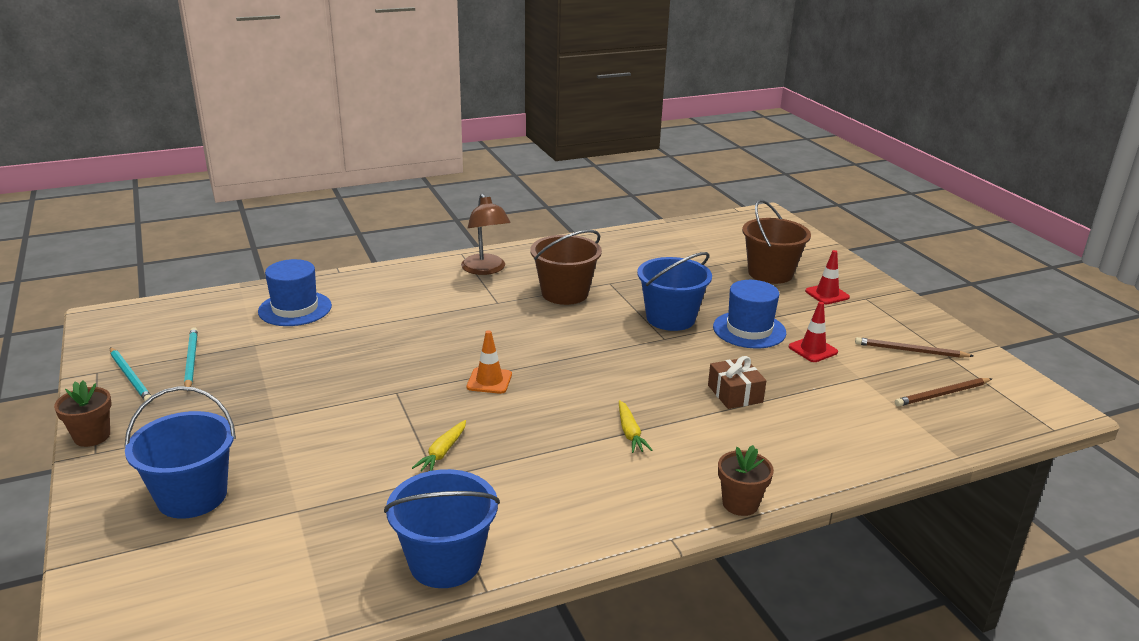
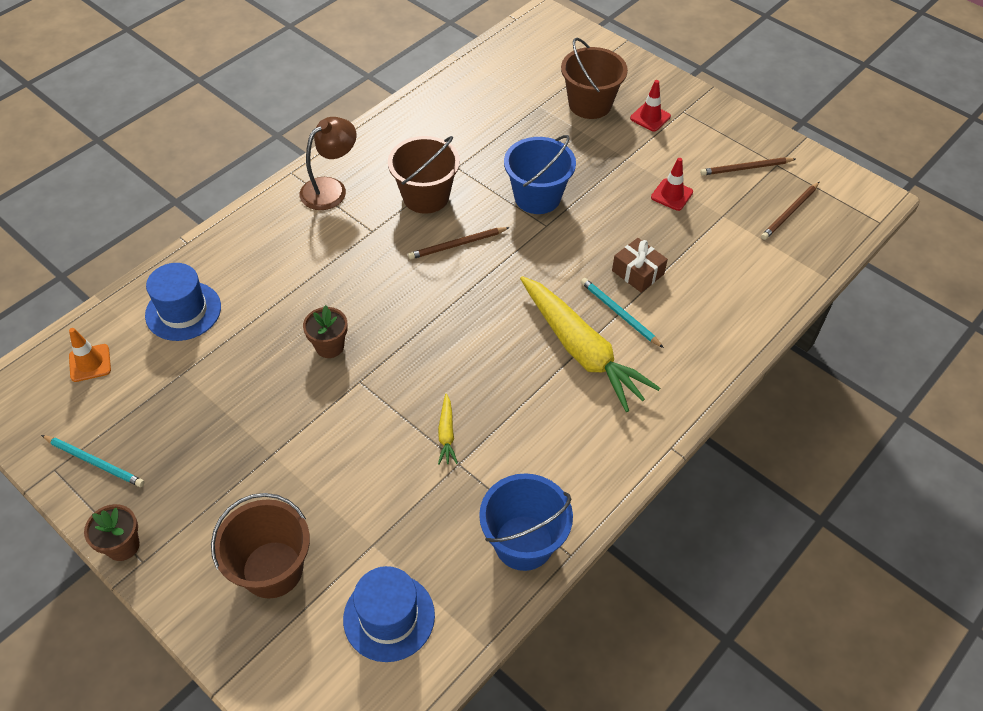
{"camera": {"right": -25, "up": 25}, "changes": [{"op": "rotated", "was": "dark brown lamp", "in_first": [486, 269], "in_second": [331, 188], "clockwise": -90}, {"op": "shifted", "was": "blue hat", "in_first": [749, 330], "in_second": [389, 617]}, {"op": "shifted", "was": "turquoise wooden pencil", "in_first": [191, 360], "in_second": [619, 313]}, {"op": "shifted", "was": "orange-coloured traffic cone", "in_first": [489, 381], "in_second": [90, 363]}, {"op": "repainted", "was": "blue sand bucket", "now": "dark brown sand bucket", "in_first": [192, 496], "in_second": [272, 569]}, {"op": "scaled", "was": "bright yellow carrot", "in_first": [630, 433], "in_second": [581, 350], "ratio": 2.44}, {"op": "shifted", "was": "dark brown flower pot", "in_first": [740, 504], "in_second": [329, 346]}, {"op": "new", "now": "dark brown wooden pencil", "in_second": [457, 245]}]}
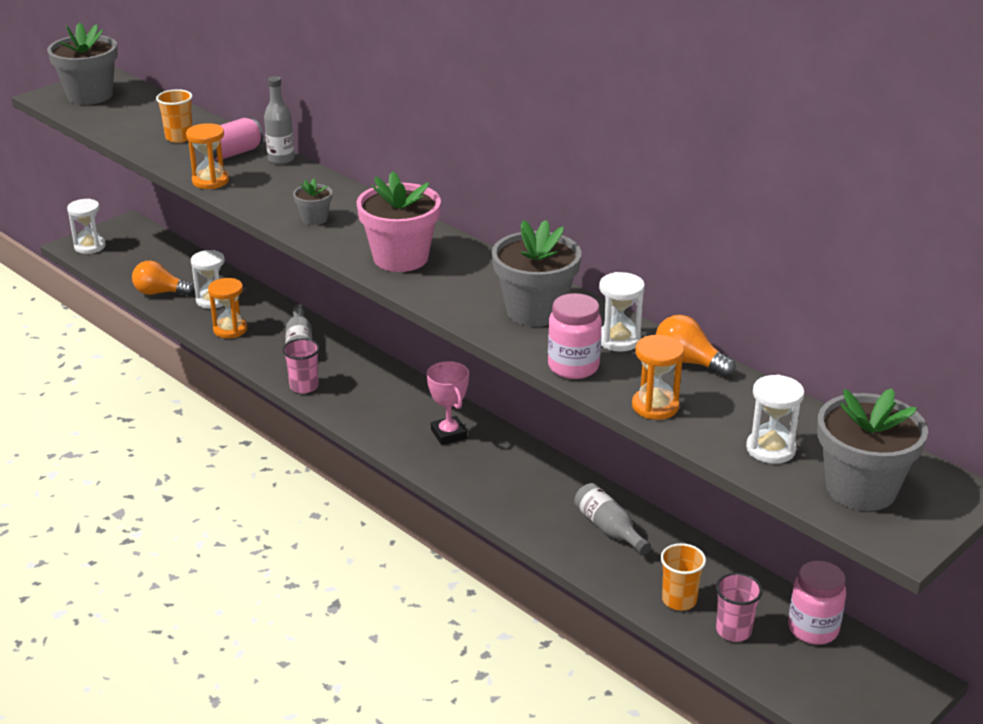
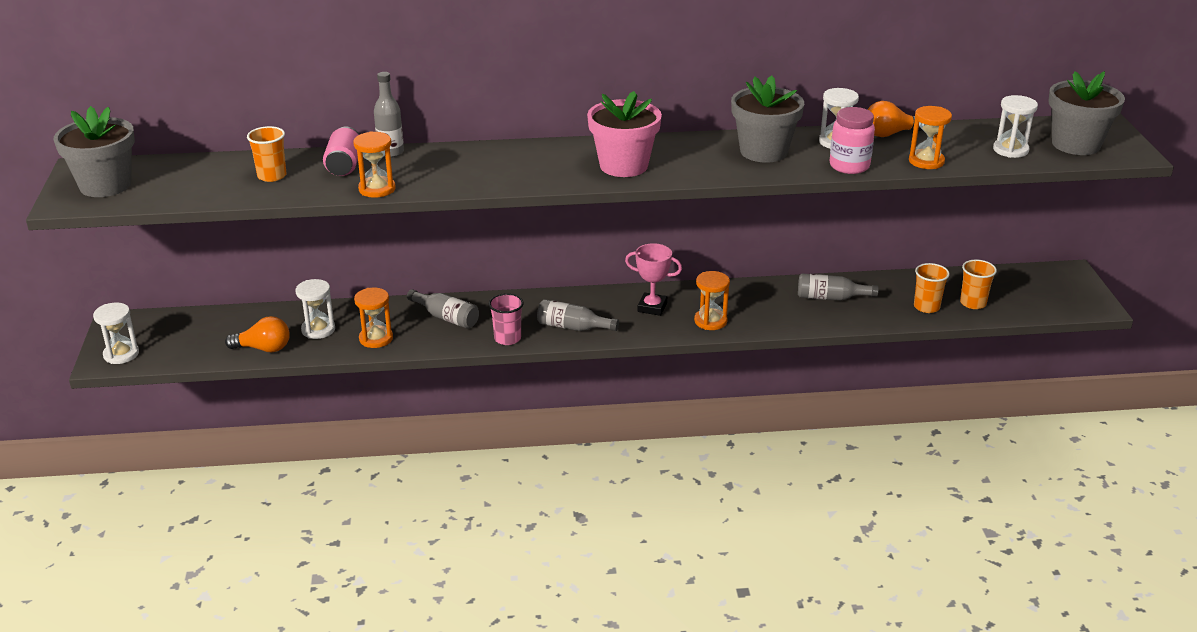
{"camera": {"right": -50, "up": 0}, "changes": [{"op": "gone", "was": "ash-grey flower pot", "in_first": [314, 219]}, {"op": "rotated", "was": "orange-coloured lightbulb", "in_first": [160, 293], "in_second": [263, 348], "clockwise": -135}, {"op": "gone", "was": "rose-pink jam jar", "in_first": [813, 629]}, {"op": "repainted", "was": "rose-pink cup", "now": "orange-coloured cup", "in_first": [733, 630], "in_second": [973, 303]}, {"op": "new", "now": "orange-coloured sand timer", "in_second": [710, 321]}, {"op": "new", "now": "ash-grey drink bottle", "in_second": [573, 327]}]}
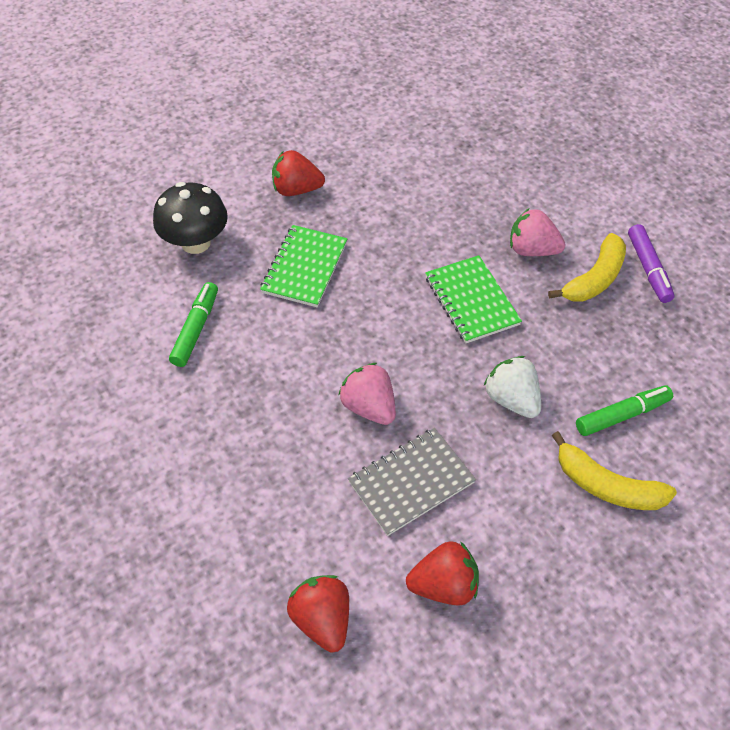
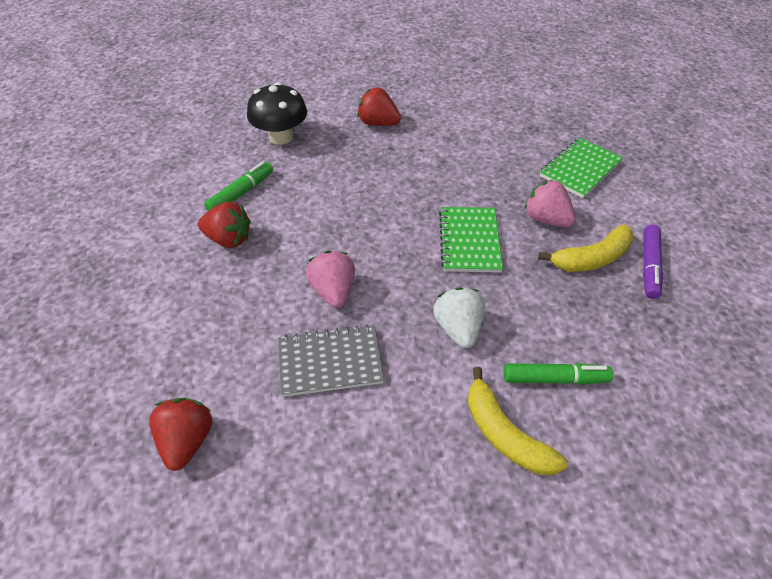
{"camera": {"right": 25, "up": -5}, "changes": [{"op": "shifted", "was": "leaf-green exercise book", "in_first": [305, 268], "in_second": [580, 169]}, {"op": "shifted", "was": "crimson strawberry", "in_first": [443, 585], "in_second": [228, 239]}]}
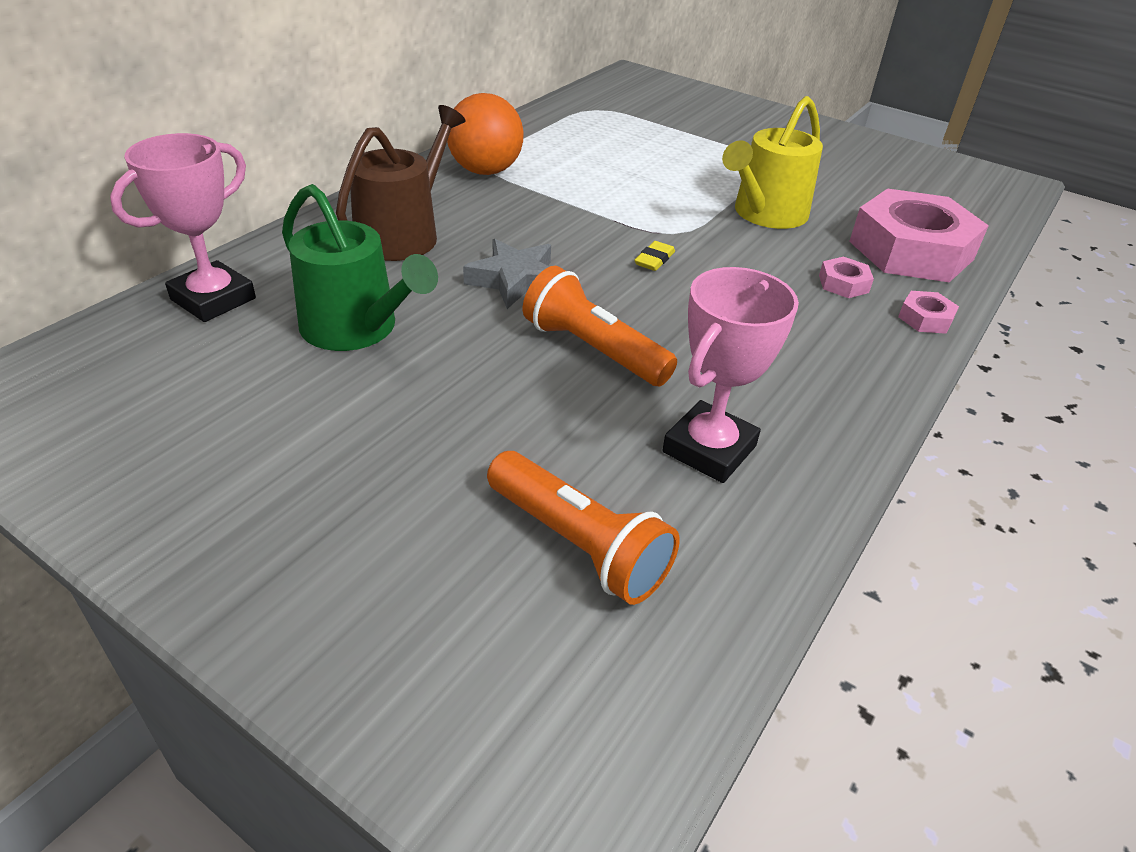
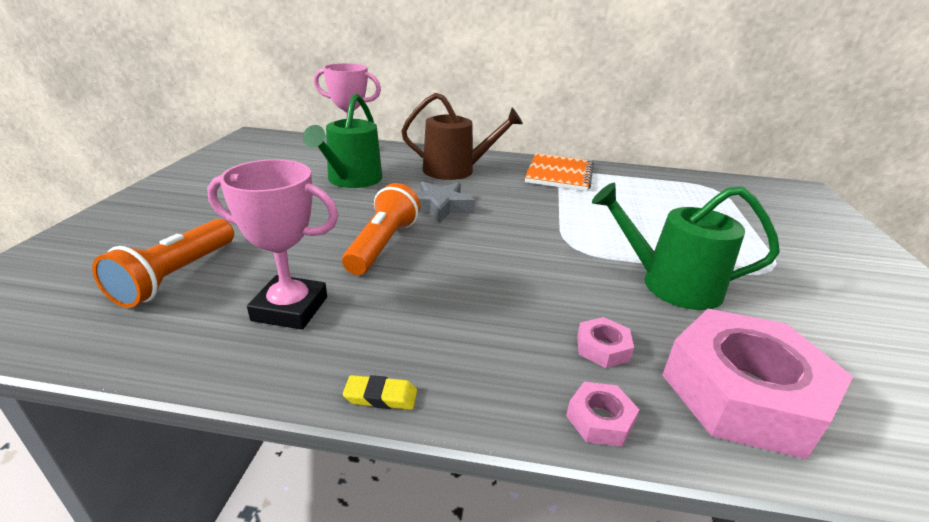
{"camera": {"right": 65, "up": -10}, "changes": [{"op": "swapped", "was": "orange-coloured ball", "now": "orange-coloured exercise book", "in_first": [485, 171], "in_second": [559, 174]}, {"op": "repainted", "was": "bright yellow watering pot", "now": "leaf-green watering pot", "in_first": [765, 214], "in_second": [671, 285]}, {"op": "shifted", "was": "bright yellow gum eraser", "in_first": [654, 260], "in_second": [381, 396]}]}
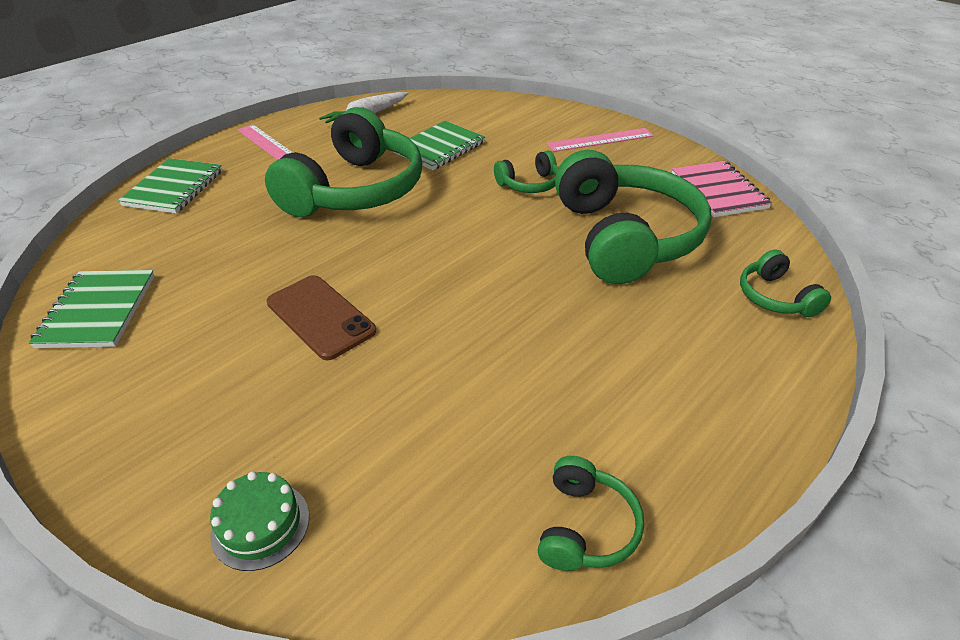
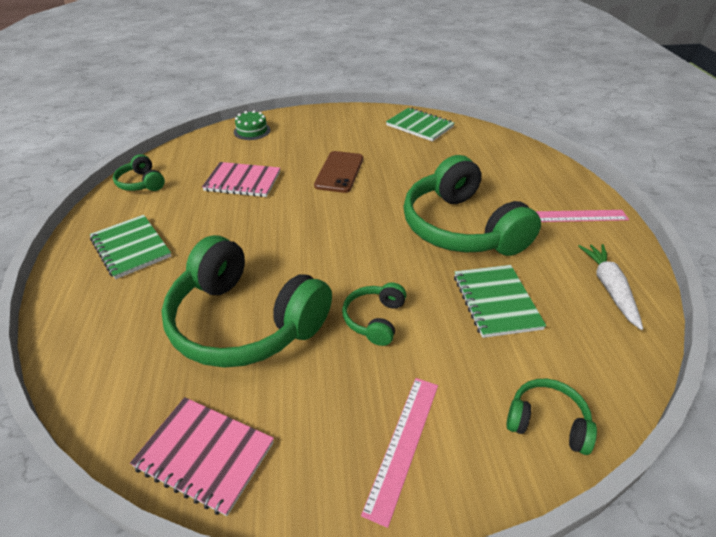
{"camera": {"right": 130, "up": 0}, "changes": [{"op": "shifted", "was": "leaf-green exercise book", "in_first": [174, 188], "in_second": [131, 248]}, {"op": "shifted", "was": "leaf-green headset", "in_first": [775, 297], "in_second": [547, 422]}, {"op": "rotated", "was": "dark brown mobile phone", "in_first": [320, 317], "in_second": [339, 172], "clockwise": -75}, {"op": "new", "now": "rose-pink exercise book", "in_second": [242, 181]}]}
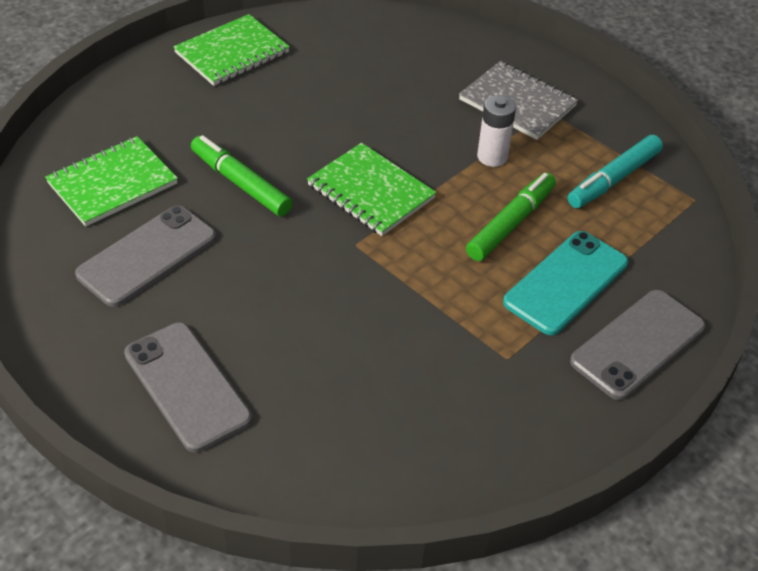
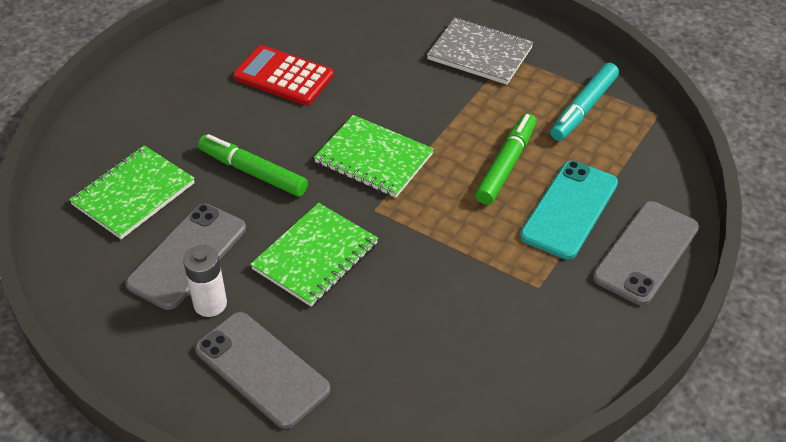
{"camera": {"right": -10, "up": 0}, "changes": [{"op": "shifted", "was": "leaf-green exercise book", "in_first": [232, 53], "in_second": [315, 256]}, {"op": "shifted", "was": "snow-white power cell", "in_first": [492, 157], "in_second": [210, 304]}, {"op": "new", "now": "crimson adding machine", "in_second": [283, 76]}]}
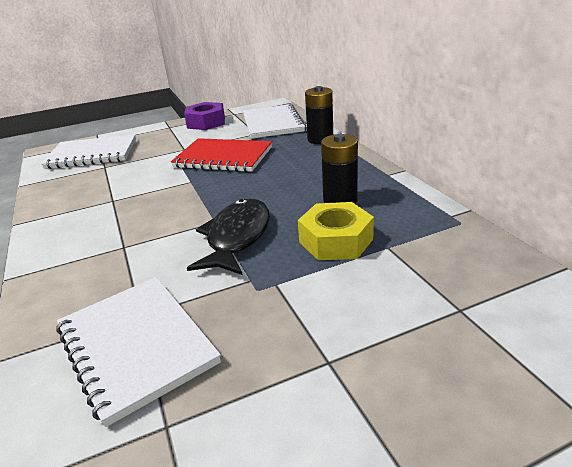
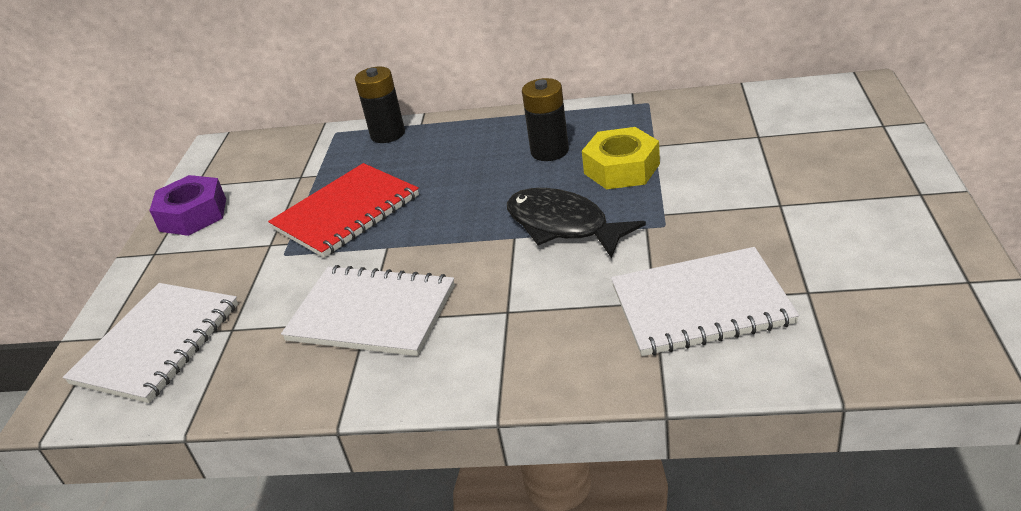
{"camera": {"right": -60, "up": 5}, "changes": [{"op": "shifted", "was": "snow-white exercise book", "in_first": [272, 123], "in_second": [372, 313]}]}
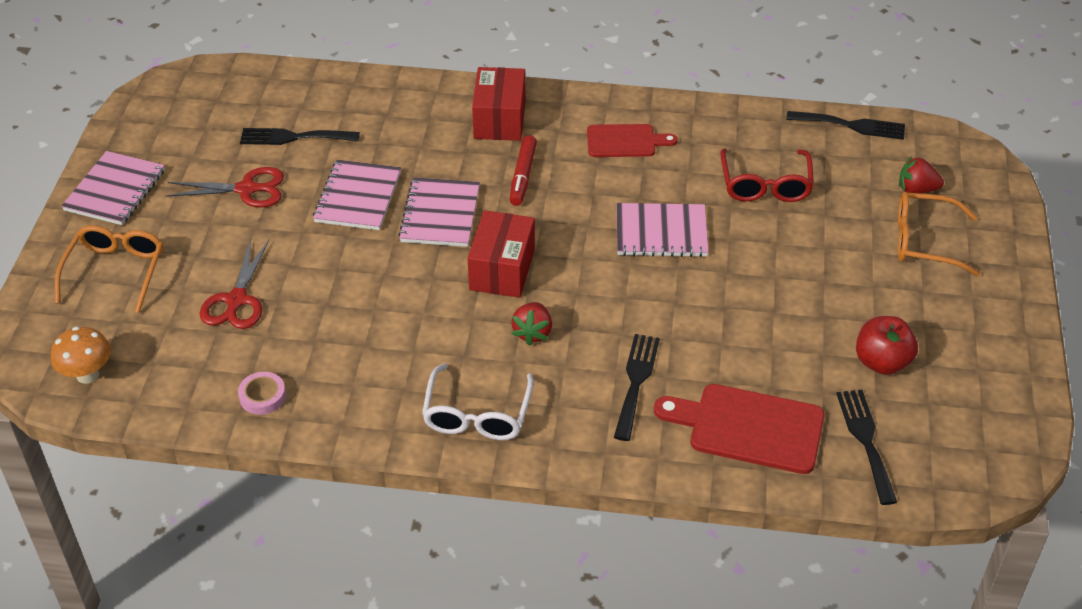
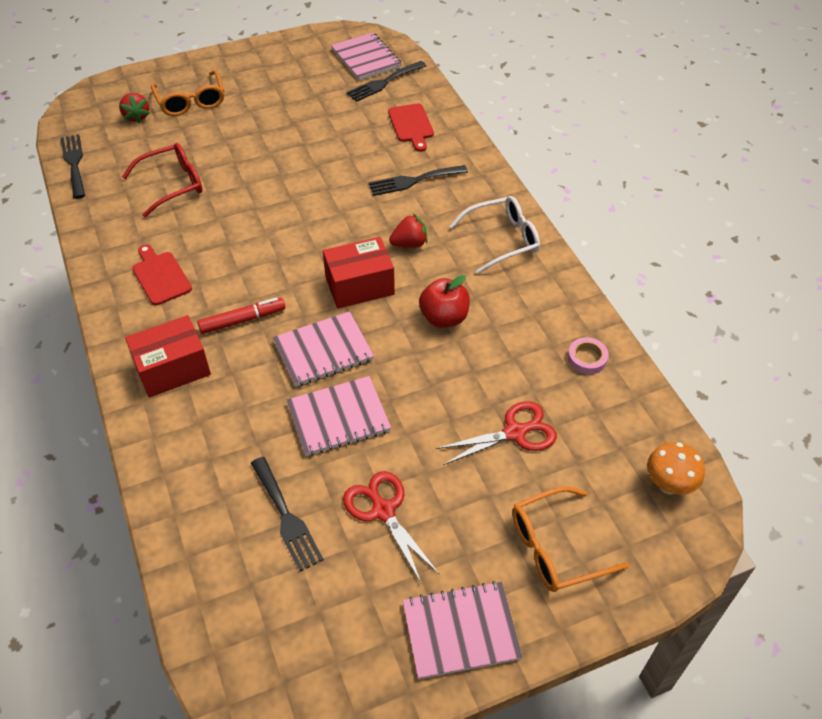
{"camera": {"right": -120, "up": 5}, "changes": [{"op": "shifted", "was": "rose-pink exercise book", "in_first": [661, 232], "in_second": [366, 58]}, {"op": "shifted", "was": "crimson apple fruit", "in_first": [882, 362], "in_second": [444, 318]}, {"op": "scaled", "was": "crimson bread board", "in_first": [749, 427], "in_second": [411, 125], "ratio": 0.64}]}
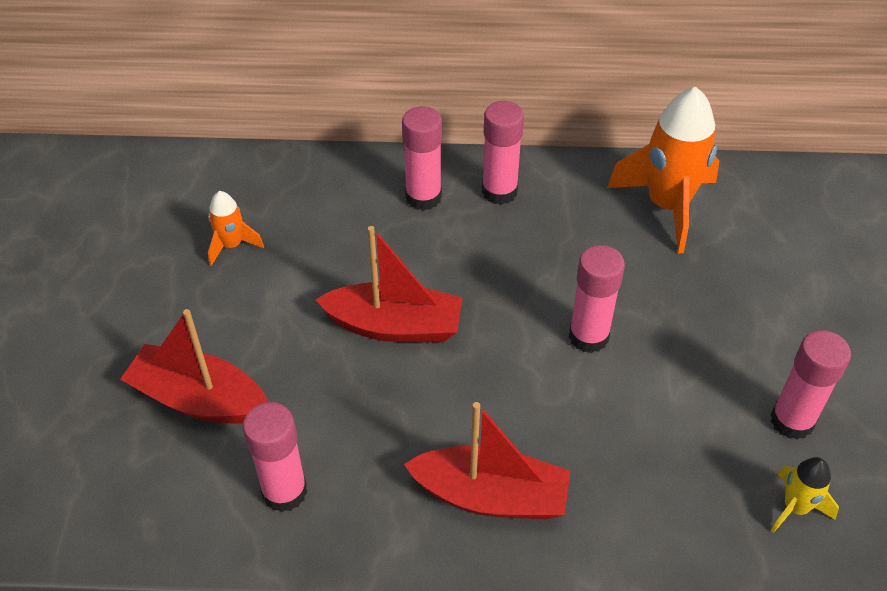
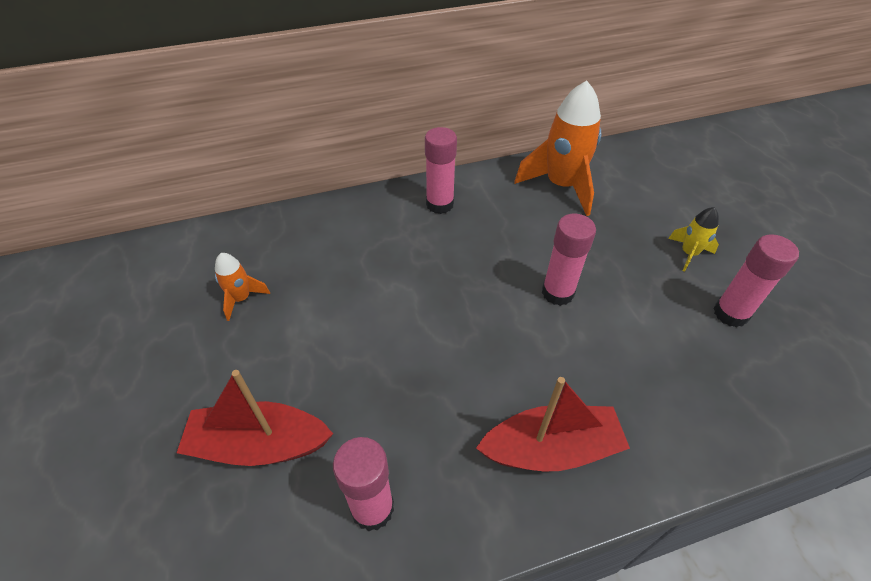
{"camera": {"right": -20, "up": 0}, "changes": [{"op": "gone", "was": "rose-pink glue", "in_first": [423, 197]}, {"op": "gone", "was": "crimson toy boat", "in_first": [394, 326]}, {"op": "shifted", "was": "bright yellow rocket", "in_first": [795, 508], "in_second": [688, 254]}]}
